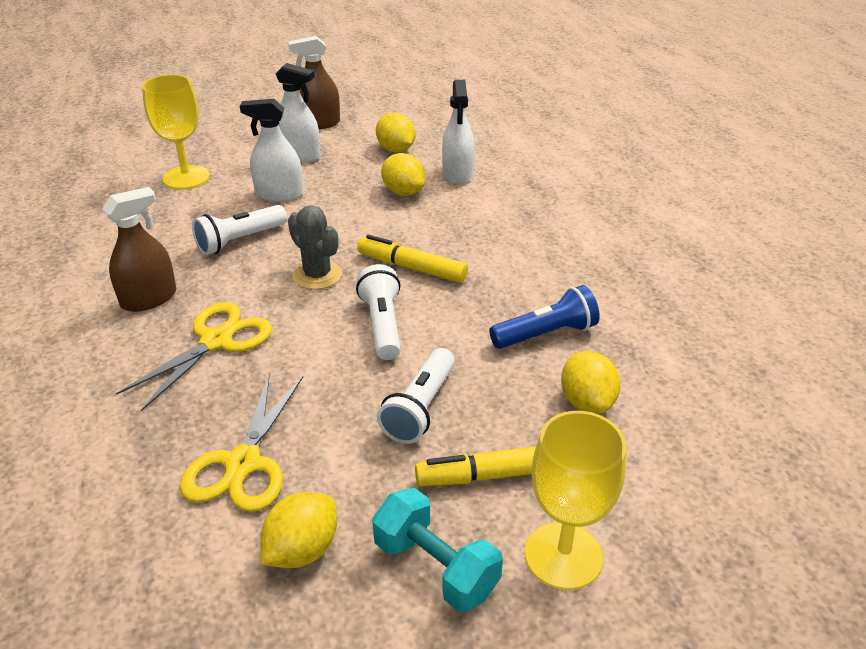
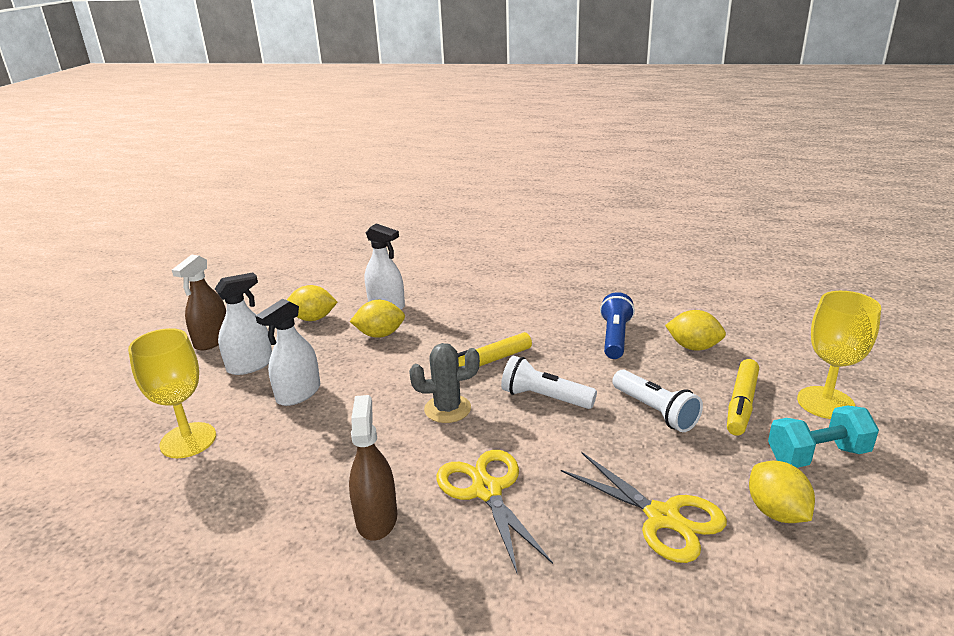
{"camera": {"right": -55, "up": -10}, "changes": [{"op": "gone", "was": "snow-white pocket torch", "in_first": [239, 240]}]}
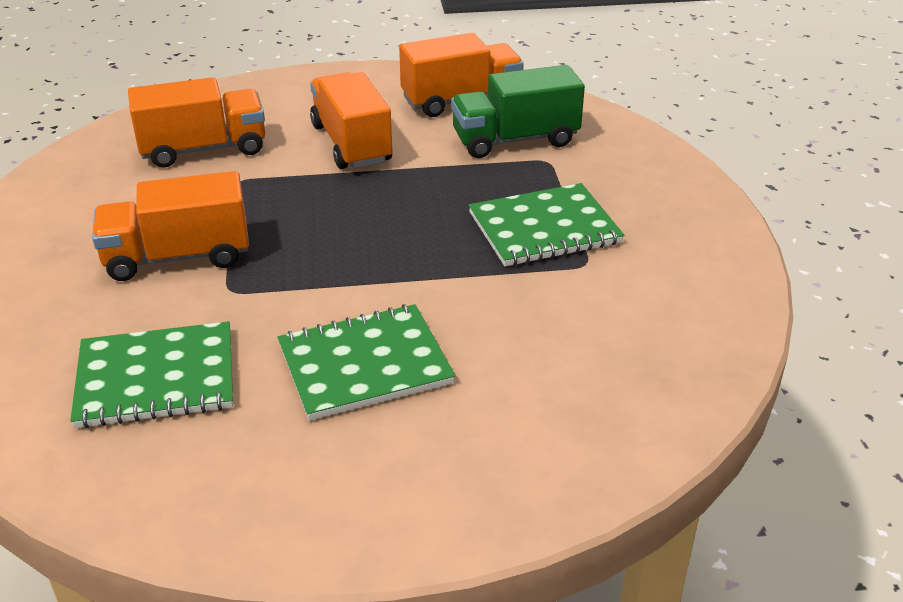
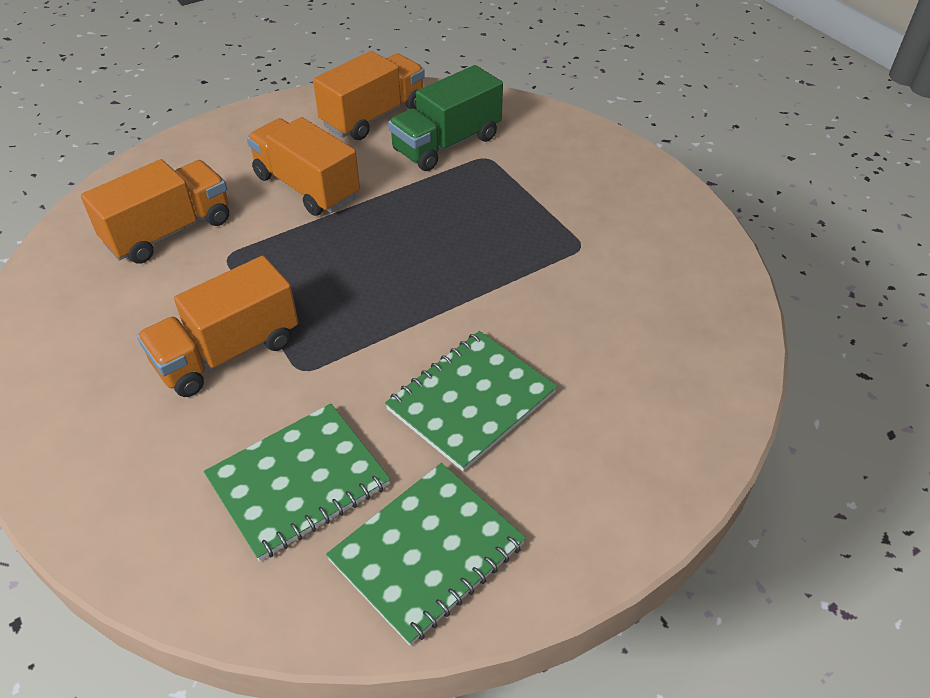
{"camera": {"right": -25, "up": 10}, "changes": [{"op": "shifted", "was": "leaf-green exercise book", "in_first": [544, 228], "in_second": [427, 552]}]}
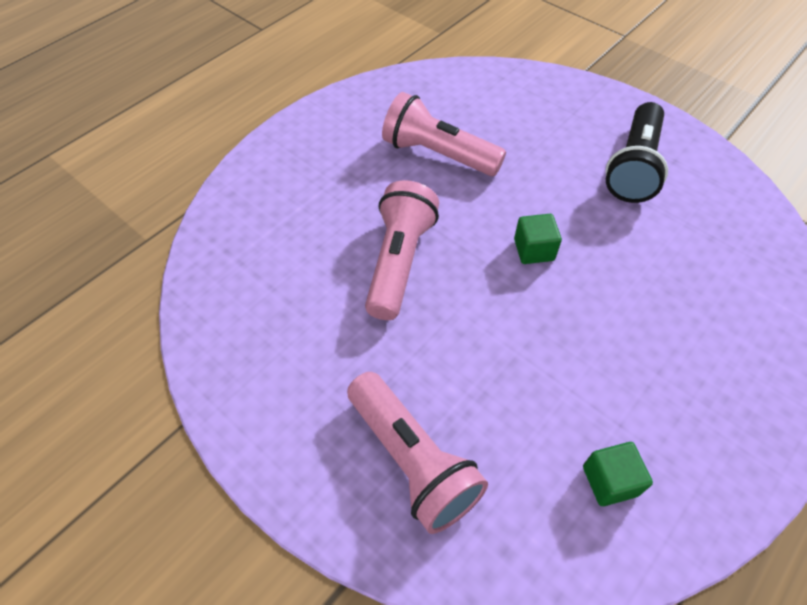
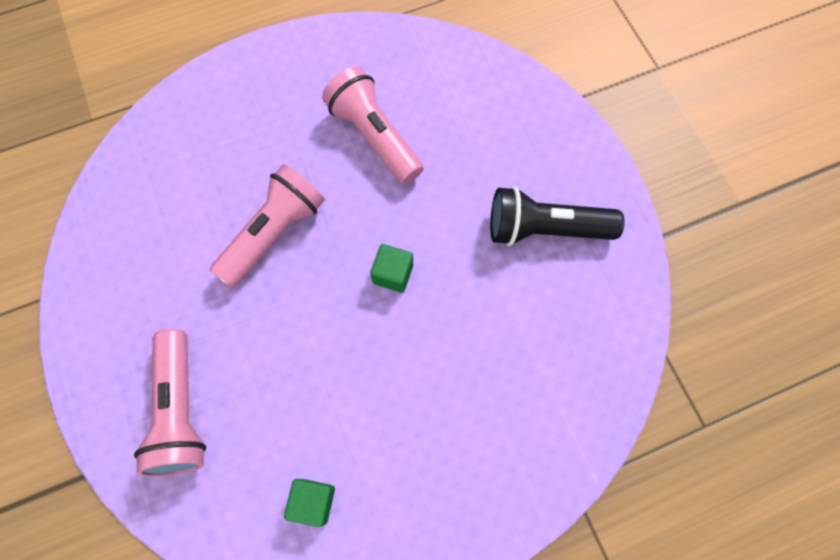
{"camera": {"right": 25, "up": 15}, "changes": [{"op": "rotated", "was": "jet-black pocket torch", "in_first": [633, 167], "in_second": [545, 229], "clockwise": 45}]}
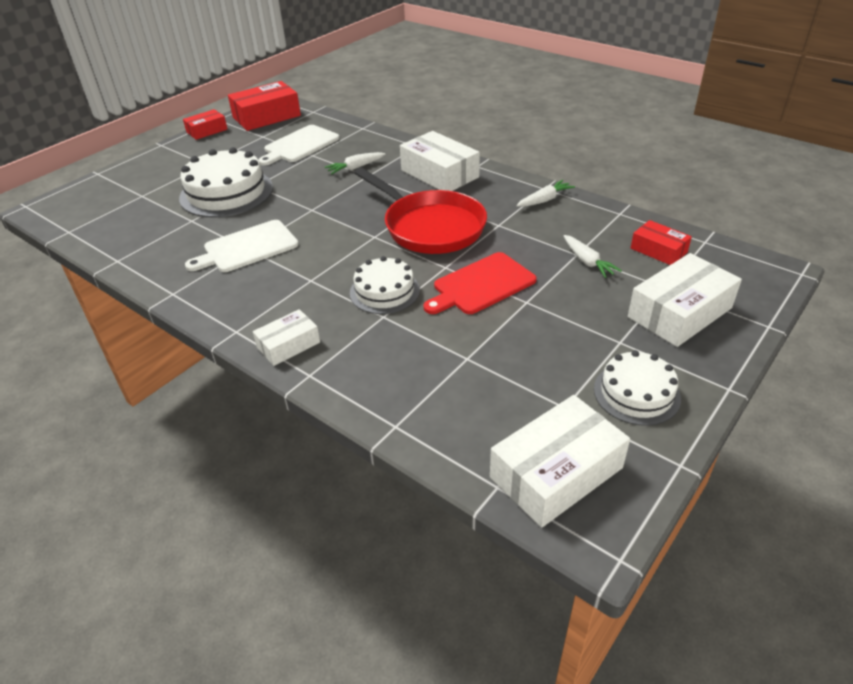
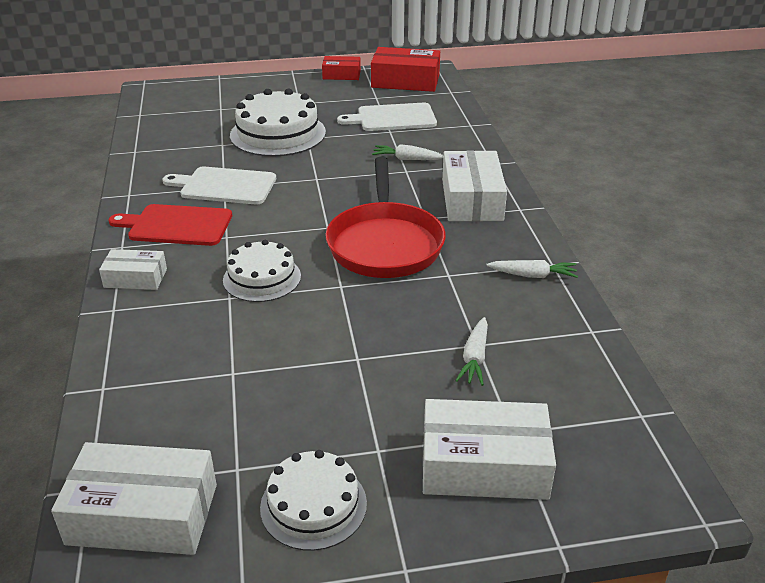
{"camera": {"right": 40, "up": -5}, "changes": [{"op": "gone", "was": "crimson parcel", "in_first": [658, 250]}, {"op": "shifted", "was": "crimson bread board", "in_first": [481, 285], "in_second": [176, 225]}]}
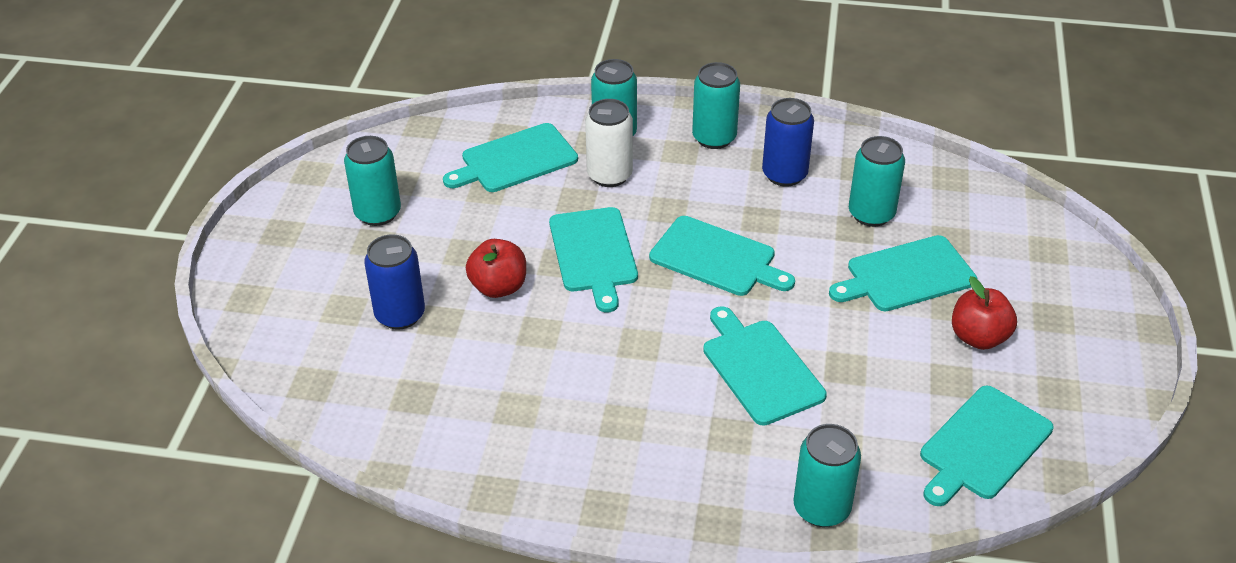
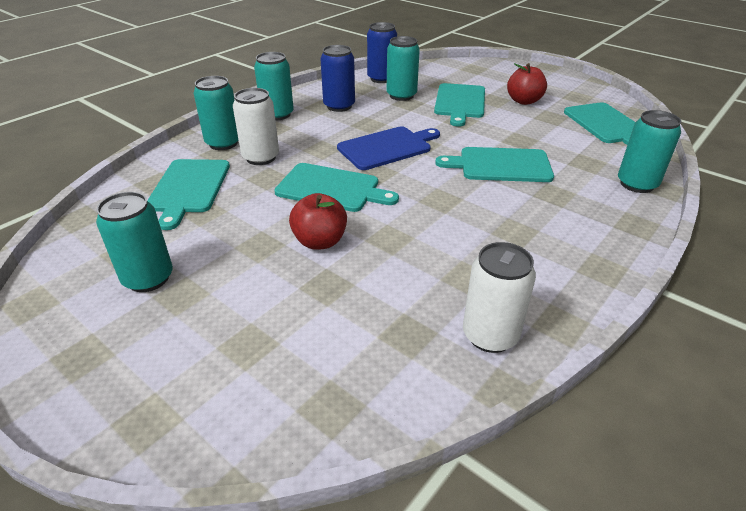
{"camera": {"right": -60, "up": -5}, "changes": [{"op": "repainted", "was": "turquoise bread board", "now": "blue bread board", "in_first": [717, 258], "in_second": [387, 147]}, {"op": "shifted", "was": "blue soda can", "in_first": [400, 315], "in_second": [381, 79]}, {"op": "new", "now": "snow-white soda can", "in_second": [490, 335]}]}
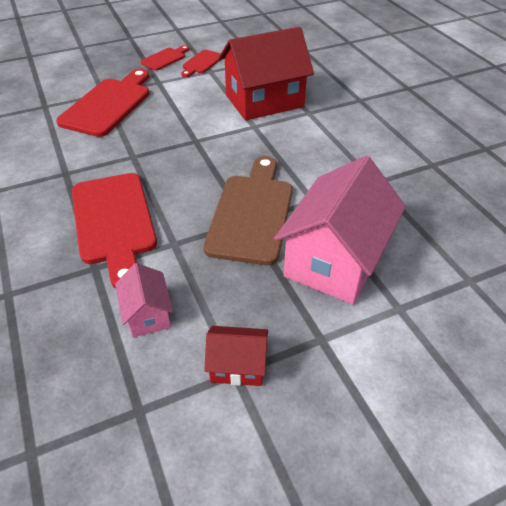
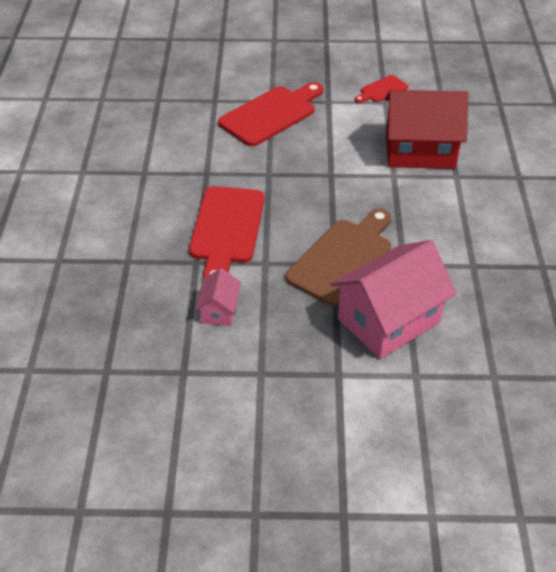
{"camera": {"right": 25, "up": 0}, "changes": [{"op": "gone", "was": "crimson bread board", "in_first": [165, 58]}, {"op": "gone", "was": "crimson toy house", "in_first": [238, 366]}]}
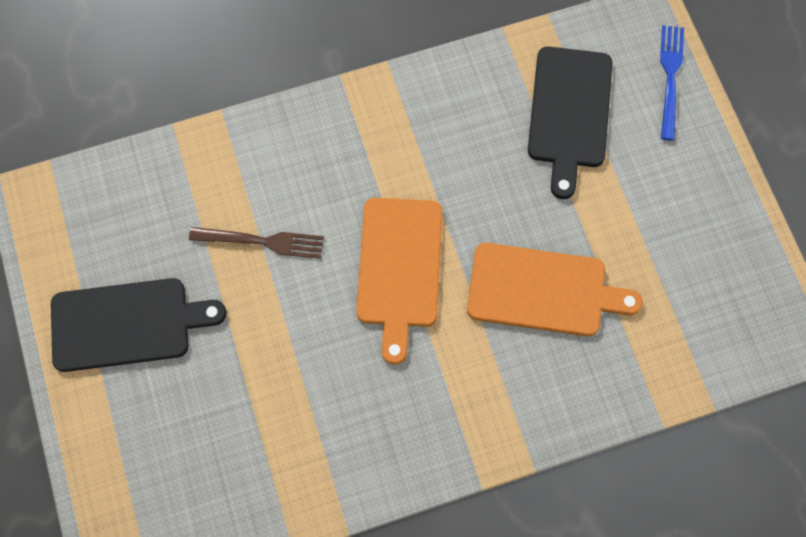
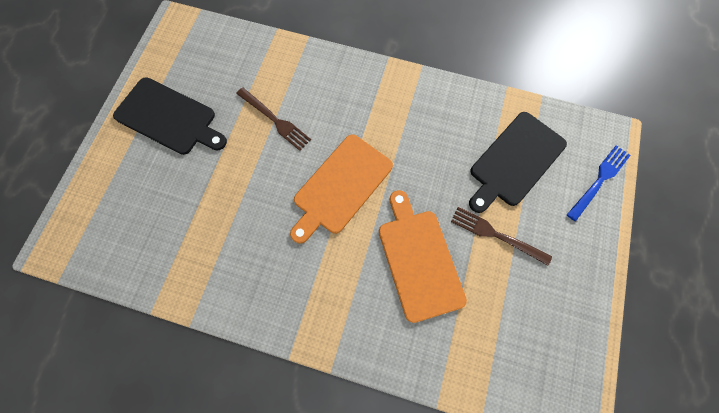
{"camera": {"right": 35, "up": 0}, "changes": [{"op": "rotated", "was": "orange-coloured bread board", "in_first": [543, 291], "in_second": [419, 259], "clockwise": -150}, {"op": "new", "now": "dark brown fork", "in_second": [495, 234]}]}
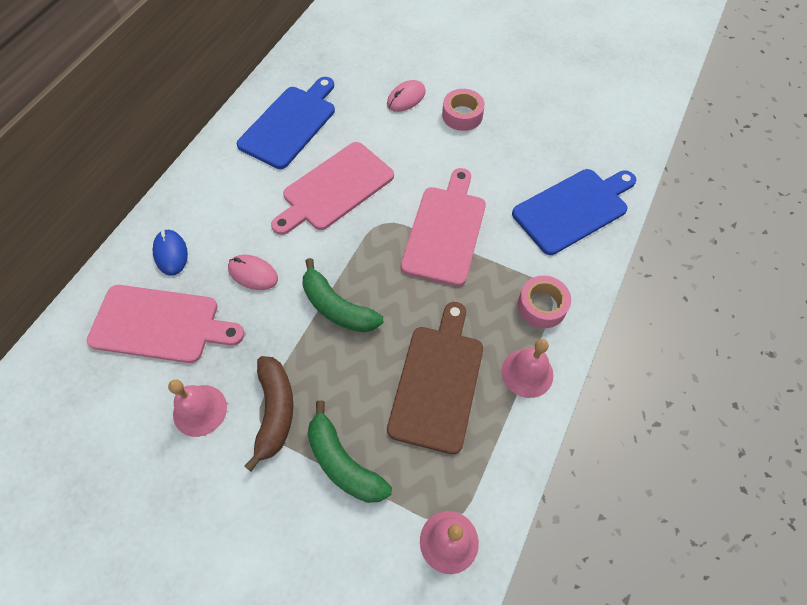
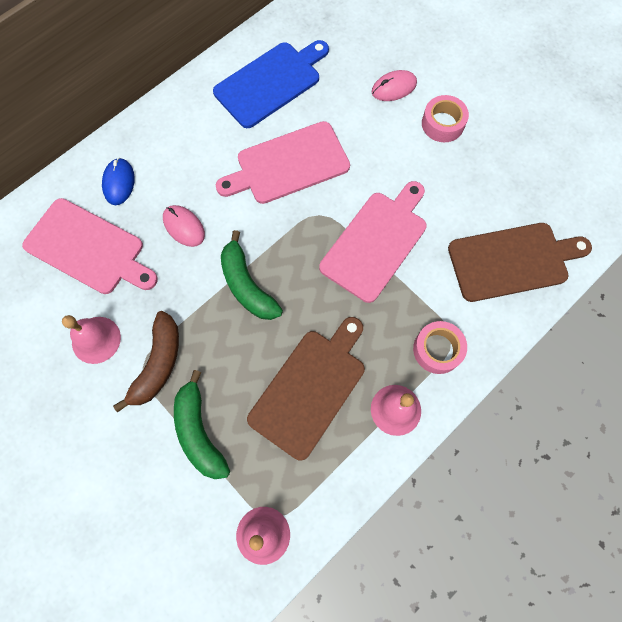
{"camera": {"right": 20, "up": 10}, "changes": [{"op": "repainted", "was": "blue bread board", "now": "dark brown bread board", "in_first": [573, 209], "in_second": [512, 261]}]}
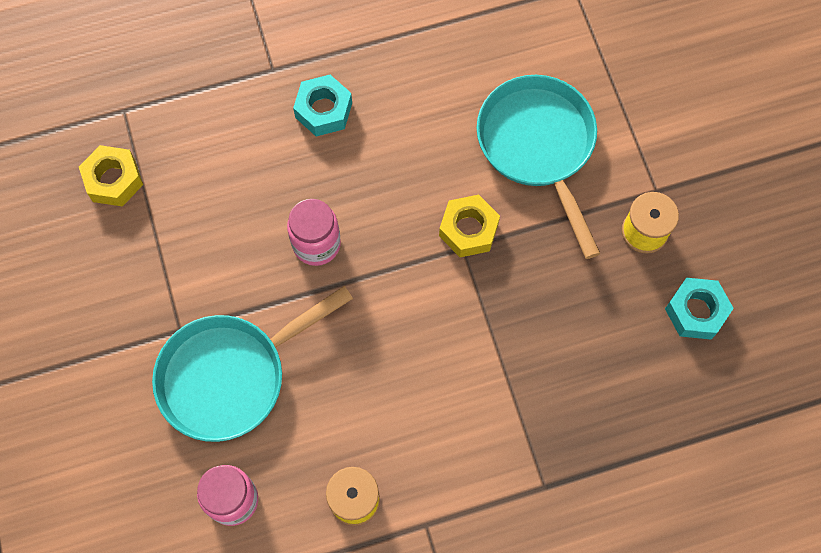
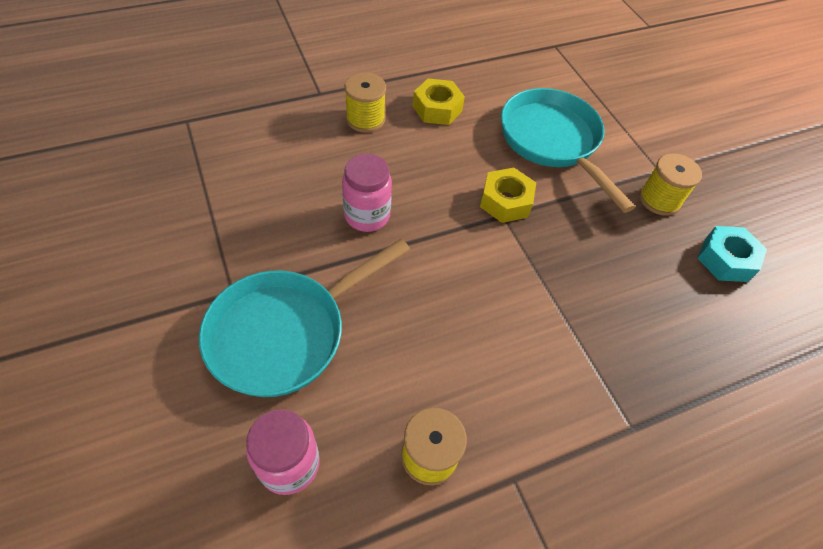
{"camera": {"right": -10, "up": -15}, "changes": [{"op": "swapped", "was": "turquoise hex nut", "now": "bright yellow reel of thread", "in_first": [323, 110], "in_second": [365, 119]}, {"op": "shifted", "was": "bright yellow hex nut", "in_first": [114, 180], "in_second": [437, 109]}]}
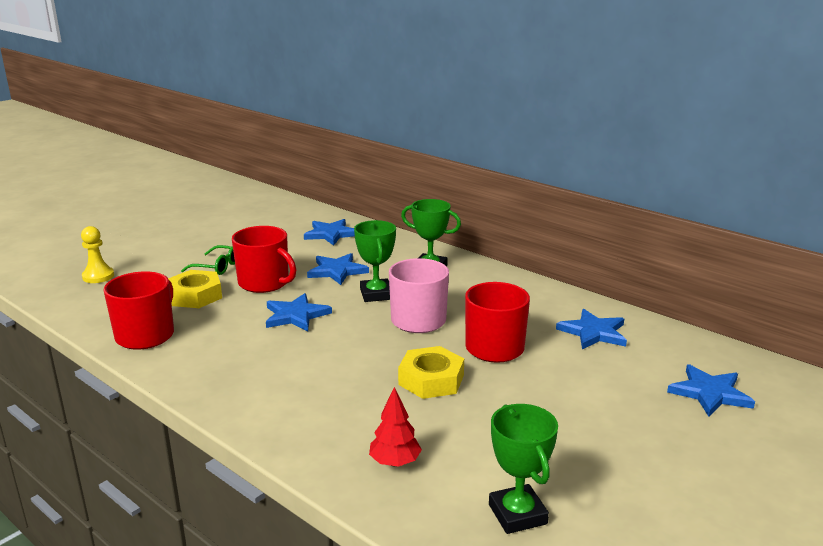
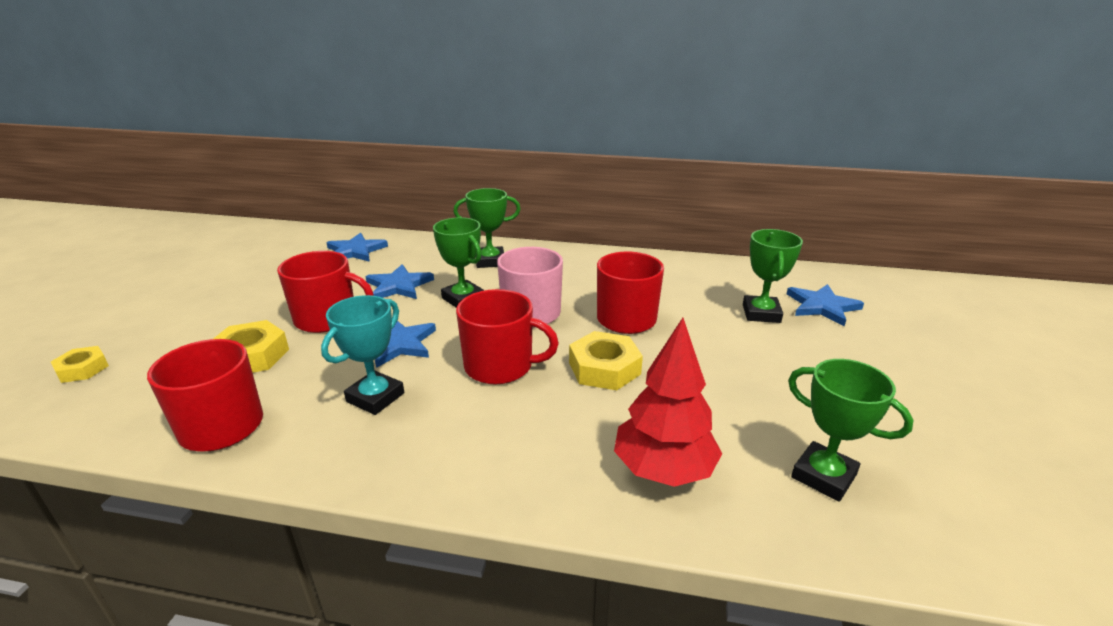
{"camera": {"right": -30, "up": 5}, "changes": [{"op": "swapped", "was": "bright yellow pawn", "now": "bright yellow hex nut", "in_first": [98, 276], "in_second": [82, 369]}, {"op": "gone", "was": "leaf-green glasses", "in_first": [217, 267]}, {"op": "gone", "was": "blue star shape", "in_first": [593, 332]}, {"op": "scaled", "was": "crimson tree", "in_first": [395, 462], "in_second": [664, 470], "ratio": 1.71}, {"op": "new", "now": "leaf-green trophy", "in_second": [761, 313]}, {"op": "new", "now": "crimson tea mug", "in_second": [500, 366]}, {"op": "new", "now": "turquoise trophy", "in_second": [375, 397]}]}
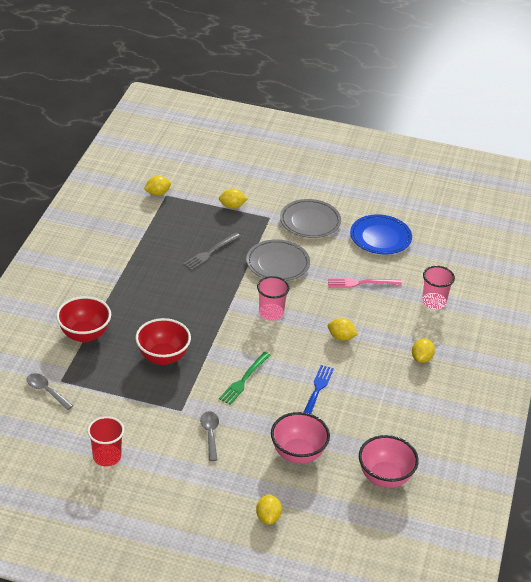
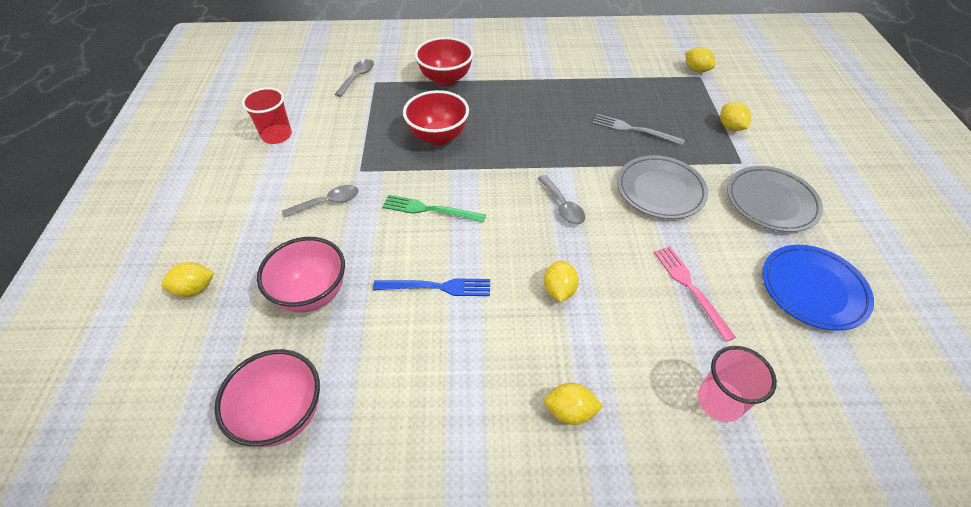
{"camera": {"right": 75, "up": 10}, "changes": [{"op": "swapped", "was": "rose-pink cup", "now": "ash-grey tablespoon", "in_first": [271, 313], "in_second": [562, 206]}]}
